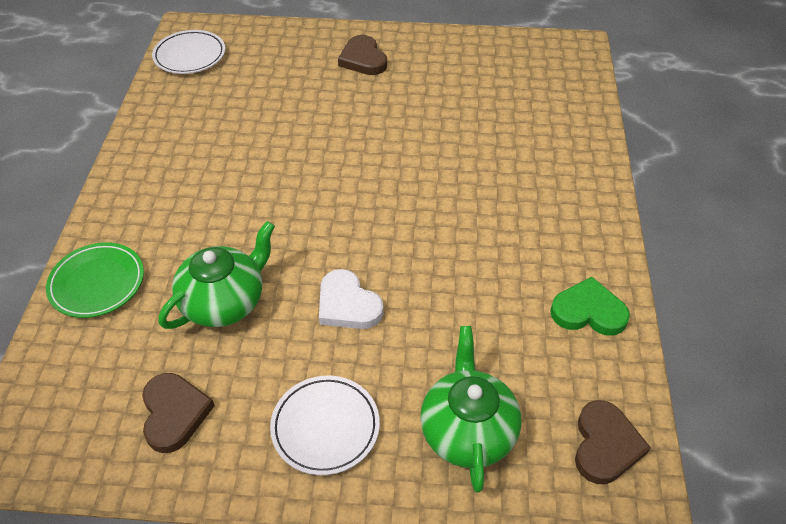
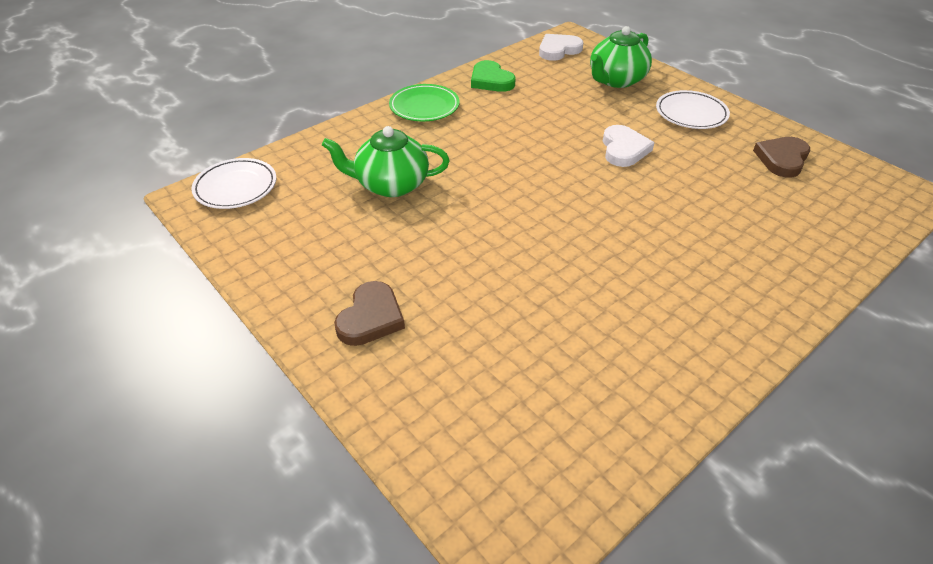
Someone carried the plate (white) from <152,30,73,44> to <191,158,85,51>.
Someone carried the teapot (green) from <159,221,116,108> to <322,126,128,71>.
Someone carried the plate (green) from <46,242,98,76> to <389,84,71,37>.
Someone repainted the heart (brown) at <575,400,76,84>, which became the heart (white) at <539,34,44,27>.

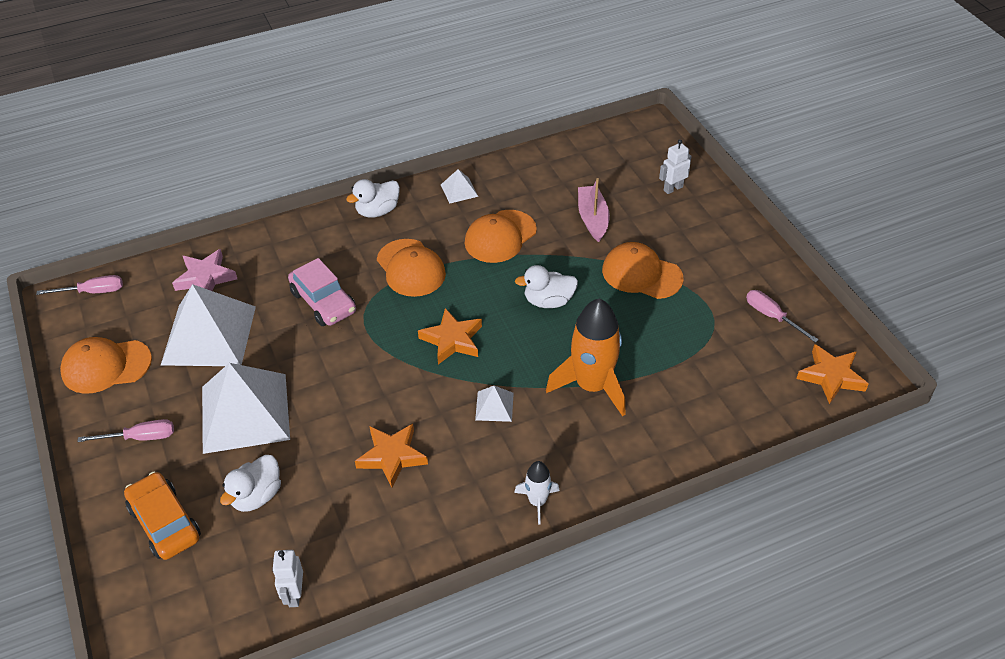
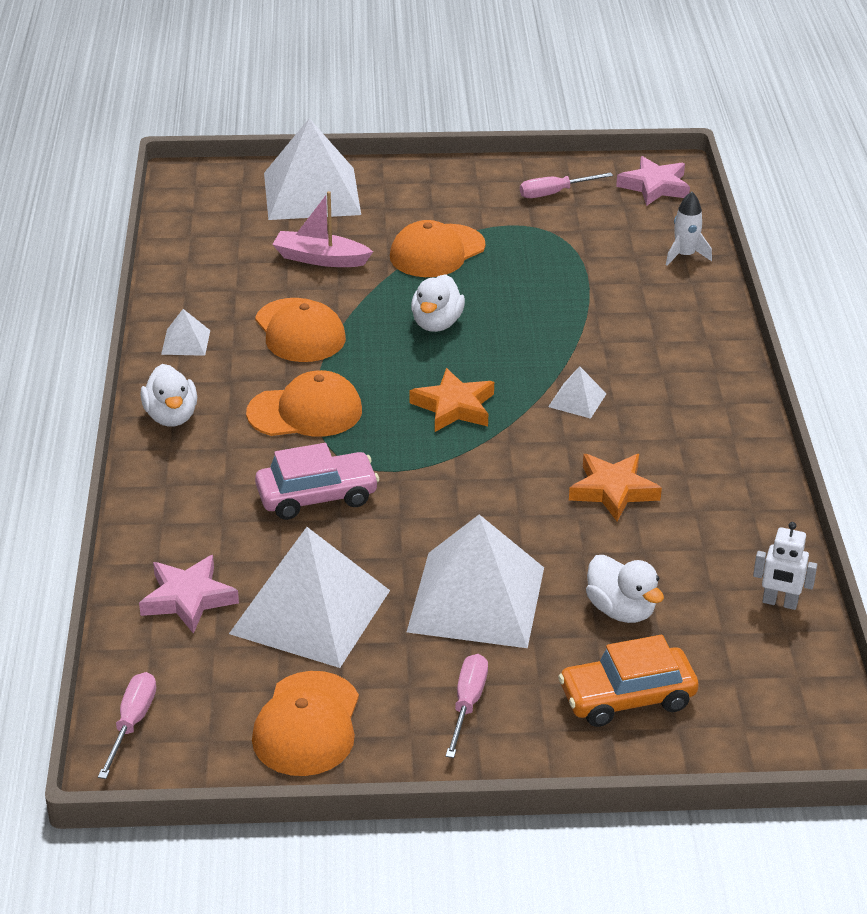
Someone swapped the robot (white) at <659,139,33,55> for the pyramid (white) at <264,118,97,102>.
Someone repainted the star (orange) at <796,344,73,60>, which became the star (pink) at <616,156,74,50>.
Someone carried the rocket (white) from <514,461,46,64> to <666,192,46,74>.
Someone took away the rocket (orange) at <546,299,79,117>.

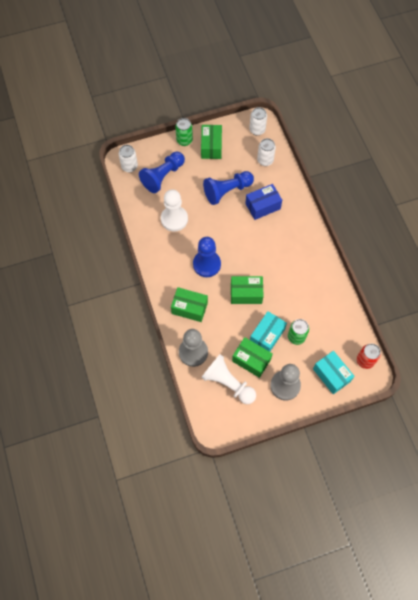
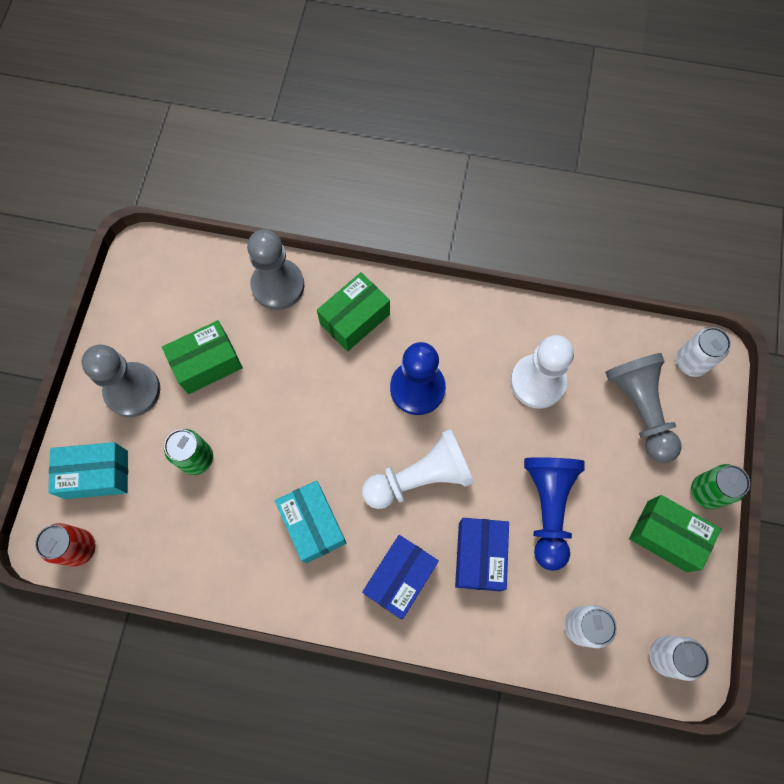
Someone carried the box (turquoise) from <250,311,37,41> to <275,480,71,83>.
Someone carried the pawn (white) from <201,354,55,50> to <362,429,112,80>.
Someone put down the box (blue) at <362,535,77,85>.
Someone repainted the pawn (blue) at <139,152,46,41>, which became the pawn (grey) at <605,353,77,110>.
Someone took away the box (green) at <231,276,33,28>.

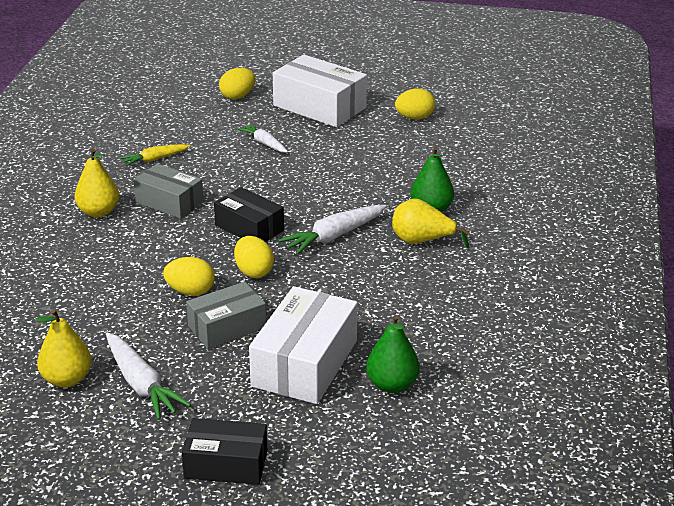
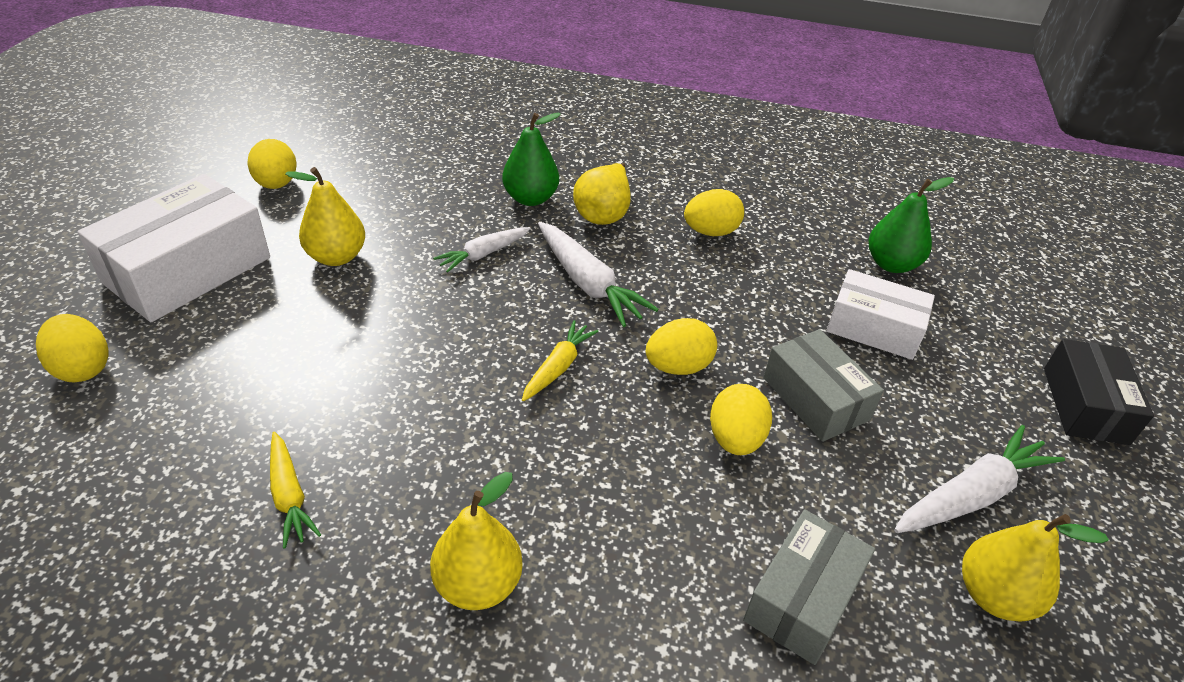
Someone put down the pear (yellow) at <285,167,80,99>.
Someone carried the carrot (white) from <237,124,51,29> to <433,227,98,46>.
Someone swapped the box (black) at <214,187,70,55> for the carrot (yellow) at <522,320,77,81>.
Someone put down the egg (yellow) at <684,189,60,47>.
Someone carried the box (grey) from <133,164,71,55> to <743,509,132,156>.
Someone scaled the box (white) at <249,286,109,118> by 0.64.

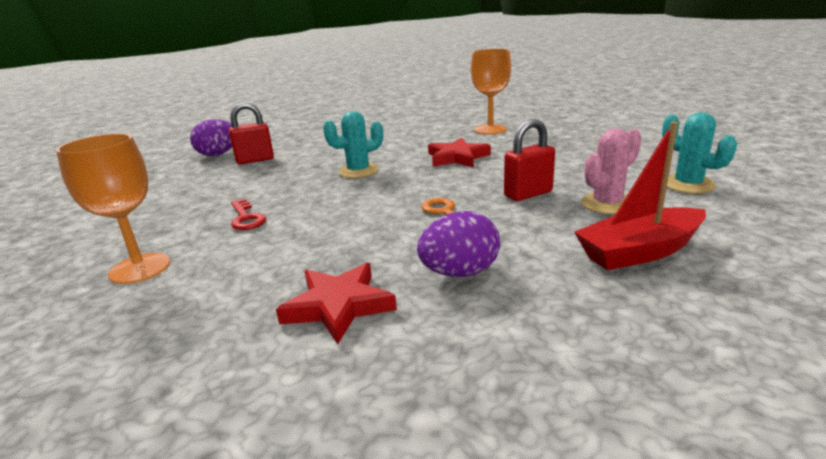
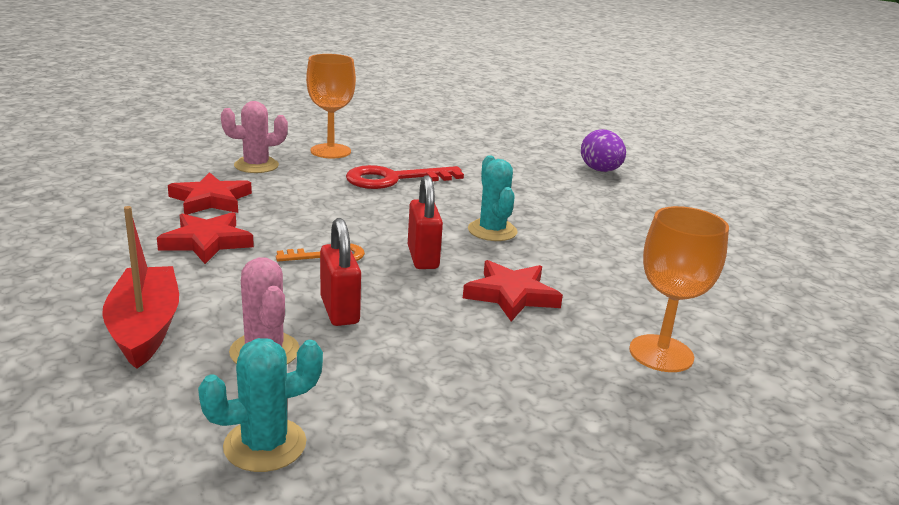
Someone swapped the egg (purple) at <417,211,83,66> for the star (red) at <157,212,97,52>.
Someone put down the cactus (pink) at <221,101,67,72>.
Someone scaled the key (red) at <231,199,35,31> by 1.71.
Someone carried the padlock (red) from <229,102,45,62> to <408,175,35,94>.

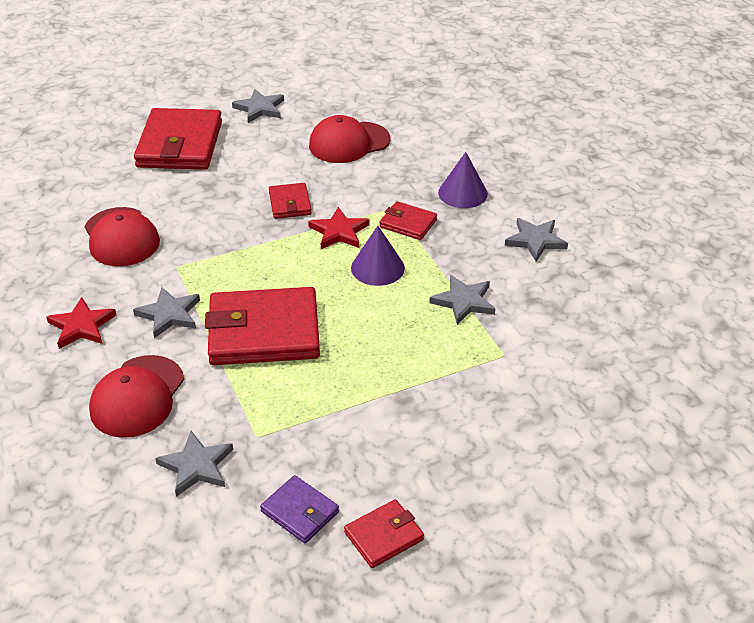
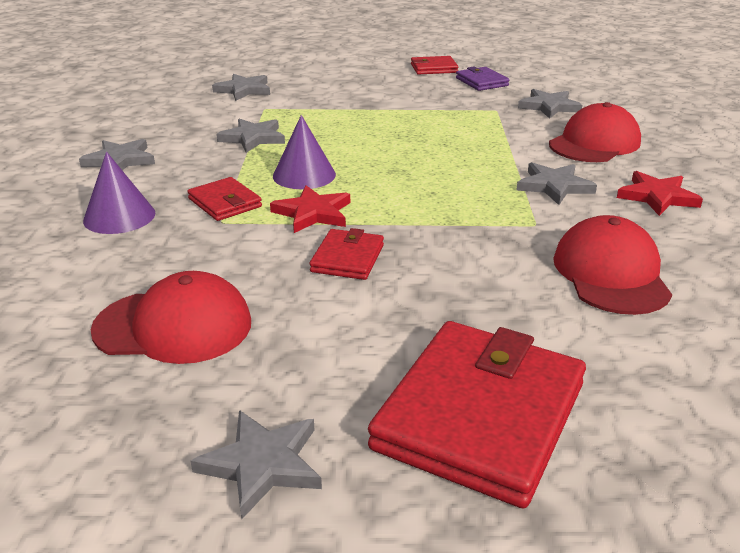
Someone put down the star (grey) at <212,74,58,27>.
Someone took away the wallet (red) at <205,287,115,78>.

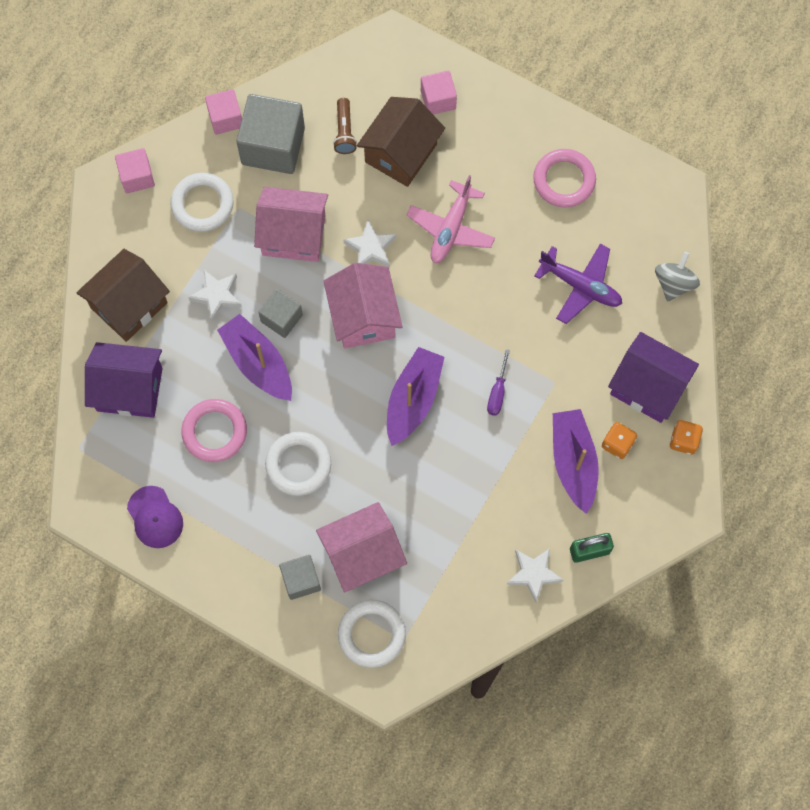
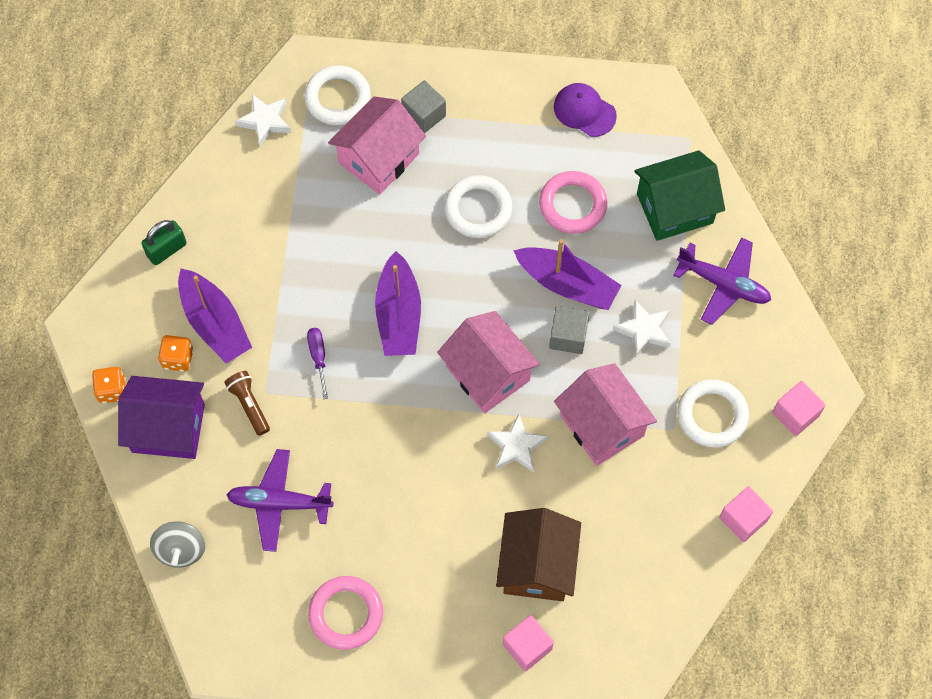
Someone carried the flashlight (brown) from <333,98,24,56> to <224,371,46,65>.
Someone carried the star (white) from <507,548,56,54> to <235,94,56,53>.
Someone rotated the house (pink) at <254,187,74,75> by 75 degrees clockwise.
Someone repainted the house (purple) at <85,342,78,76>, which became the house (green) at <634,150,91,91>.
Someone swapped the house (brown) at <76,249,94,93> for the plane (purple) at <673,237,98,88>.
Someone took away the cube (grey) at <236,94,69,80>.
Someone took away the plane (pink) at <407,175,88,88>.

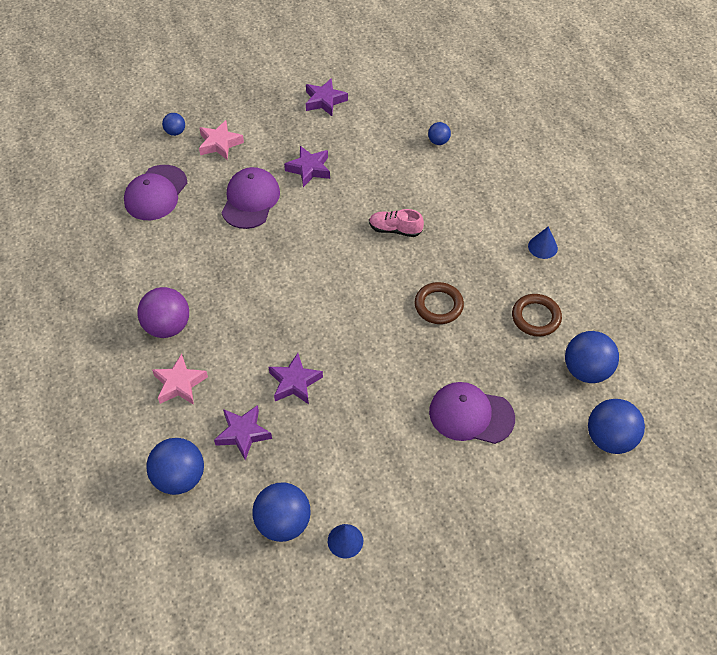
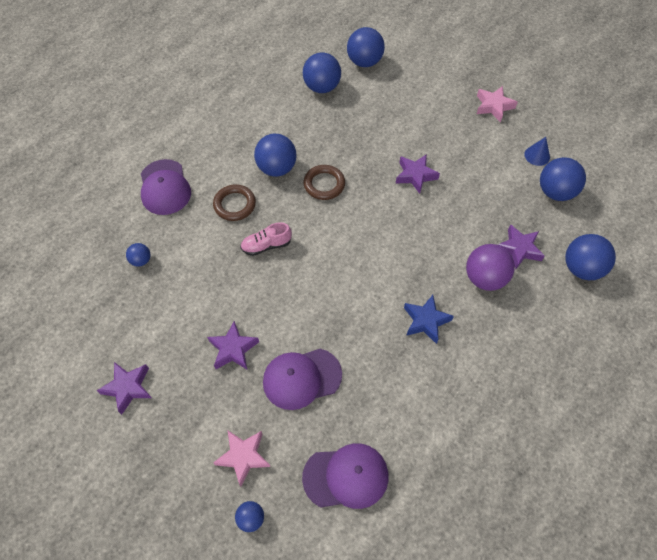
Someone carried the cap (purple) from <429,382,86,62> to <141,159,50,56>.
Someone carried the ring (brown) from <512,294,50,43> to <213,184,43,37>.
Someone rotated the shoe (pink) at <369,209,55,28> by 90 degrees clockwise.
Someone put down the ball (blue) at <254,134,43,43>.
Someone carried the star (purple) from <268,353,55,51> to <396,154,44,40>.
Someone put down the star (blue) at <404,295,50,49>.
Someone carried the ball (purple) from <138,287,51,51> to <466,244,49,47>.
Someone carried the star (pink) from <152,354,56,51> to <477,86,41,36>.
Someone took away the cone (blue) at <528,226,30,33>.

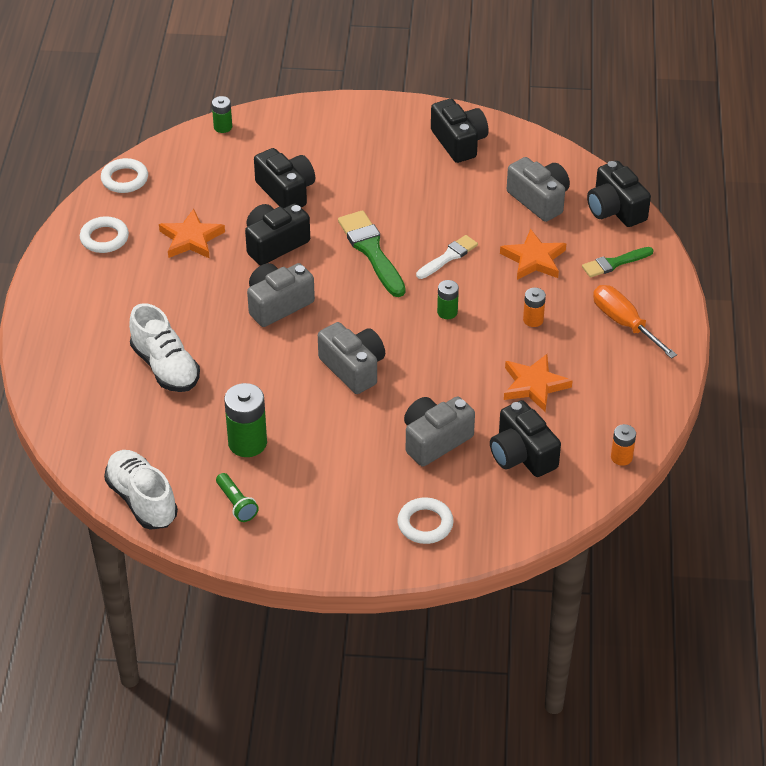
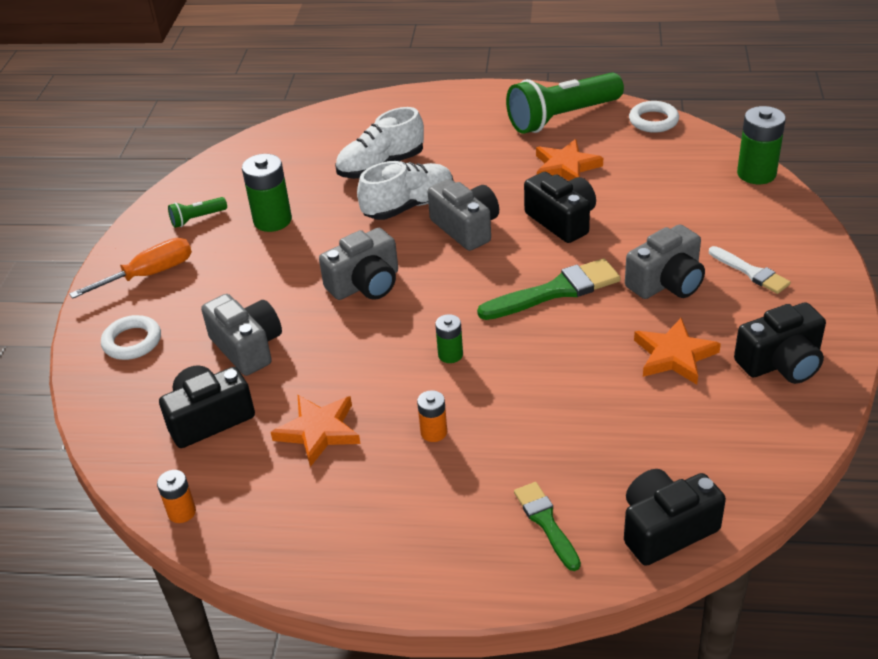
Someone carried the screwdriver (orange) from <593,285,84,74> to <69,238,123,61>.
Someone carried the shoe (white) from <104,450,74,80> to <357,161,96,59>.
Someone swapped the ring (white) at <80,216,49,37> for the flashlight (green) at <506,73,118,61>.
Someone carried the camera (grey) from <507,157,63,65> to <625,224,80,75>.
Someone carried the star (orange) from <500,229,66,51> to <634,318,87,67>.
Someone carried the brush (white) from <416,235,62,44> to <709,246,82,48>.
Someone scaled the battery (green) at <212,96,20,37> by 1.79.
Someone took away the camera (black) at <254,148,61,60>.

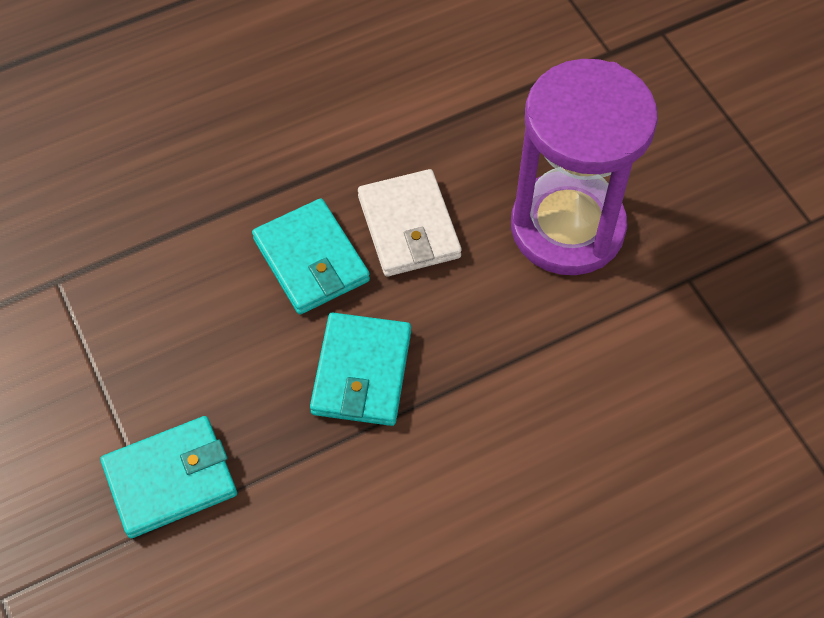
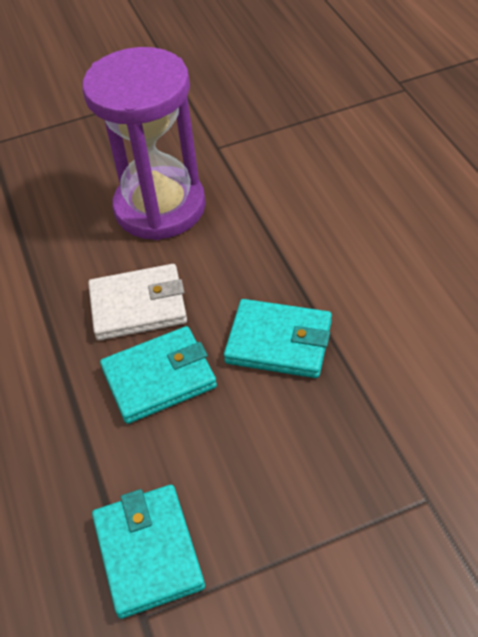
Someone carried the wallet (turquoise) from <100,416,137,122> to <92,485,113,134>.

